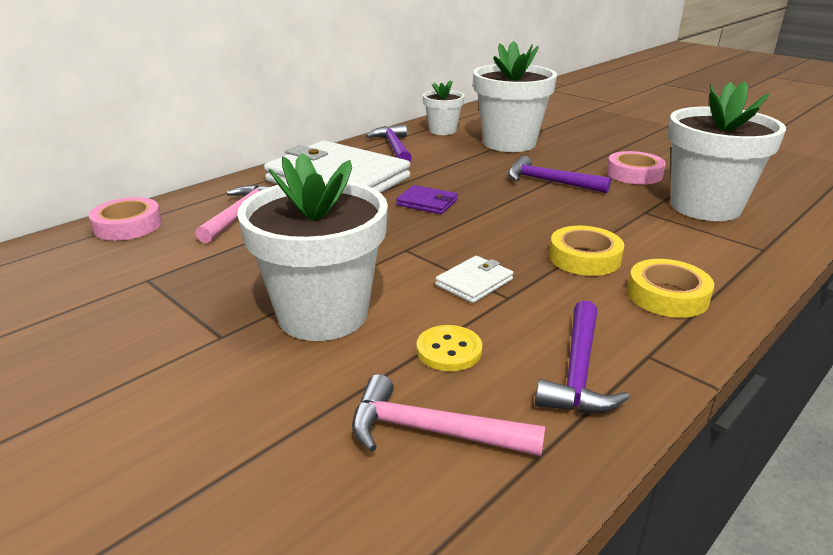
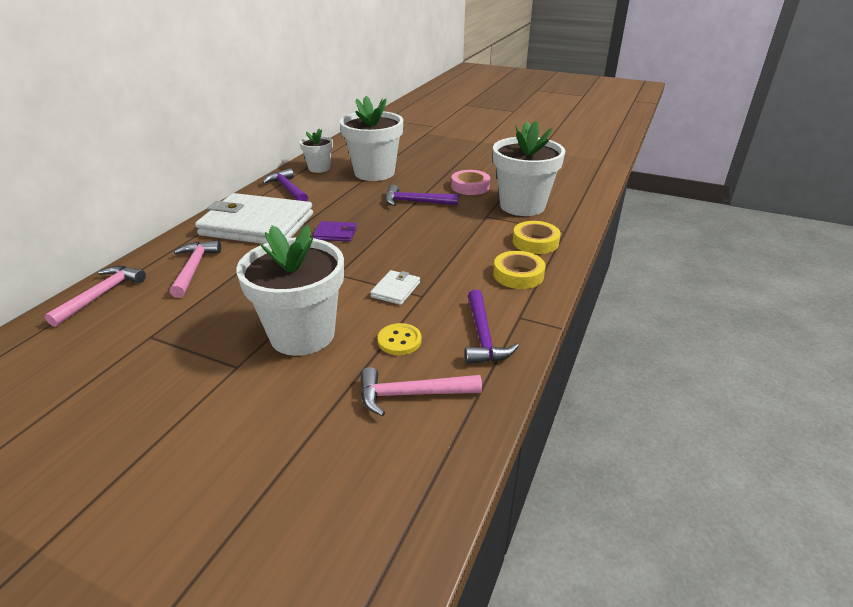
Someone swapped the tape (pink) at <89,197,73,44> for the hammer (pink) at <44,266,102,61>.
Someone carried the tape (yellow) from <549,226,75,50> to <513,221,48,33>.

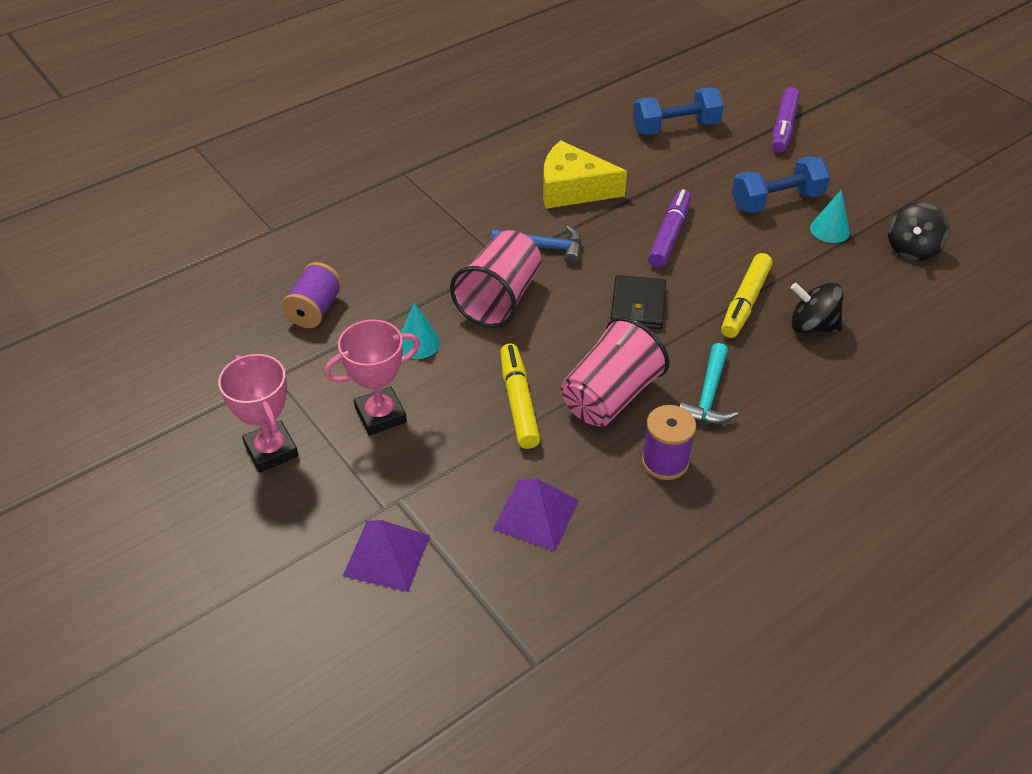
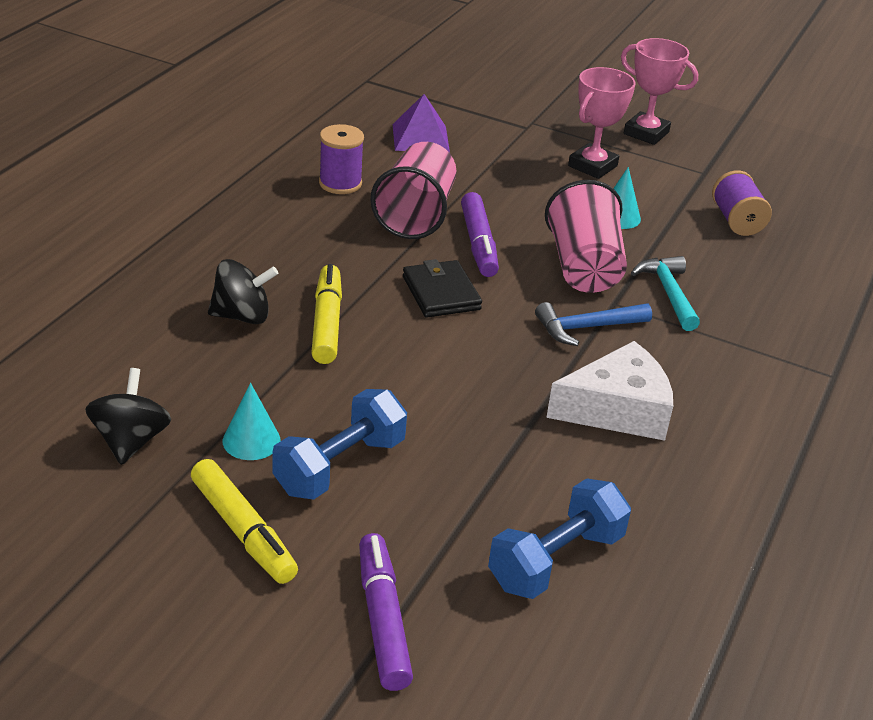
Someone carried the marker (yellow) from <500,344,40,105> to <191,459,107,125>.
Someone carried the marker (purple) from <648,189,43,79> to <461,192,38,85>.
Someone repainted the cheese (yellow) at <543,140,84,69>, which became the cheese (white) at <546,341,127,100>.
Someone carried the hammer (turquoise) from <680,343,58,81> to <631,256,69,75>.
Someone took away the pyramid (purple) at <343,520,87,72>.

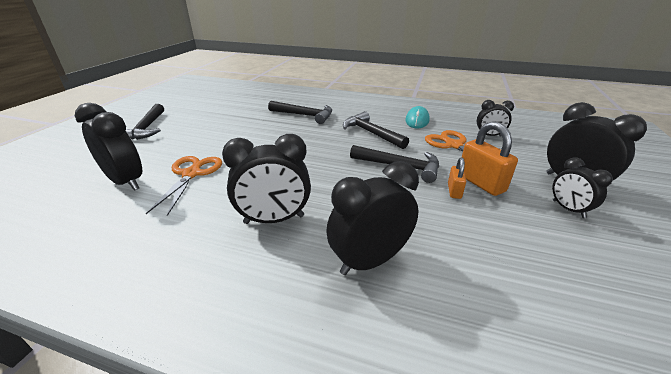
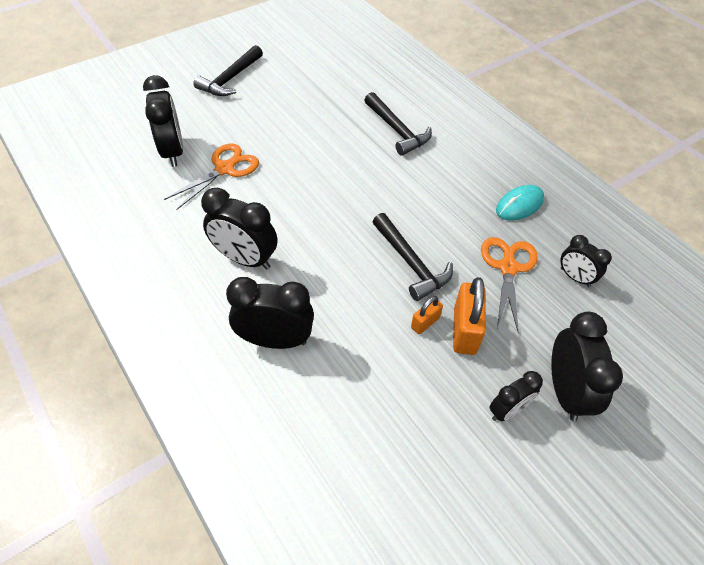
Someone rotated the clock (black) at <552,157,61,61> by 135 degrees counterclockwise.
Someone took away the hammer (black) at <343,111,66,38>.

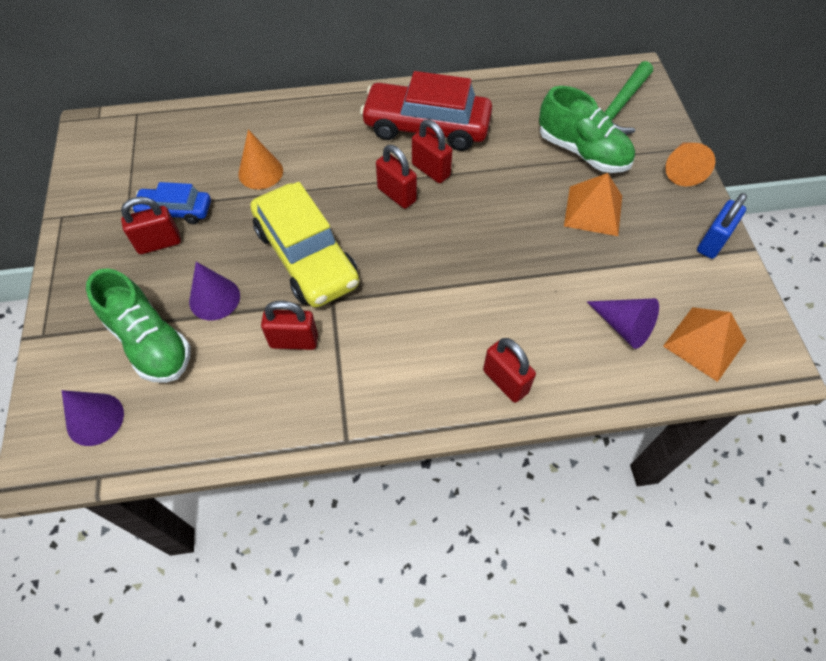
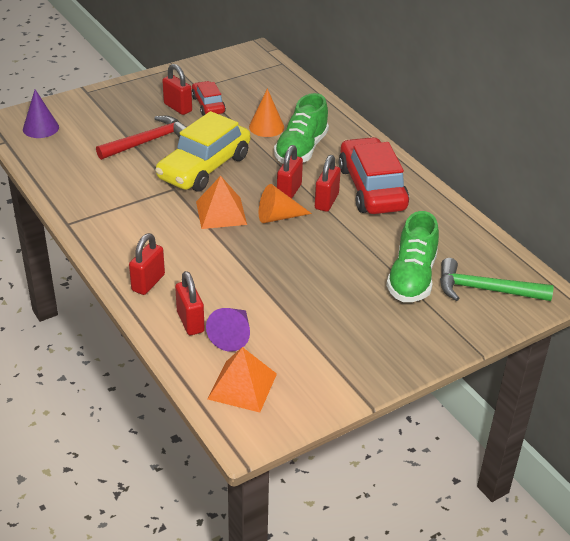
Someone swapped the cone (purple) at <189,262,51,58> for the hammer (red) at <96,116,90,44>.
Someone carried the padlock (red) from <261,300,57,50> to <175,271,30,64>.
Someone repainted the car (blue) at <131,182,80,42>, which became the car (red) at <192,81,34,35>.
Someone carried the pyramid (orange) from <564,173,58,63> to <196,176,51,53>.
Someone carried the cone (orange) from <665,142,50,44> to <259,184,53,39>.
Someone carried the shoe (green) from <86,268,105,115> to <274,93,55,71>.
Someone took away the padlock (blue) at <697,193,50,66>.

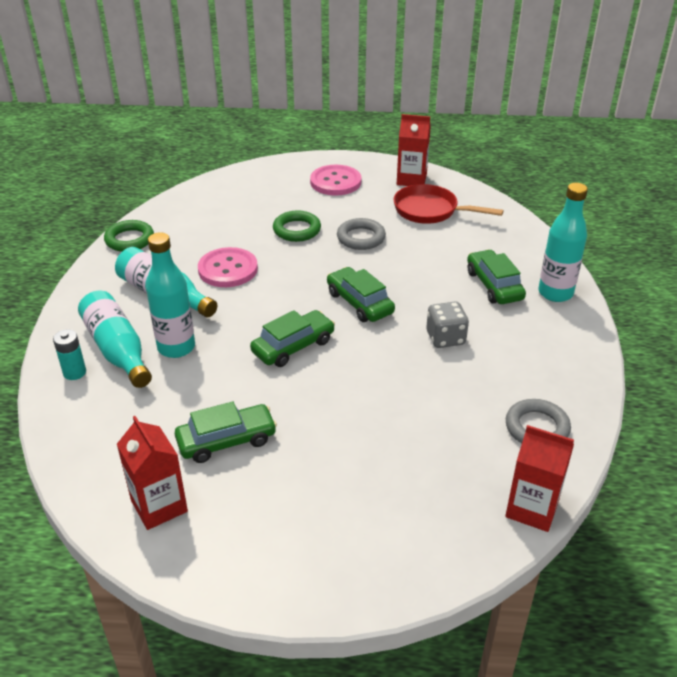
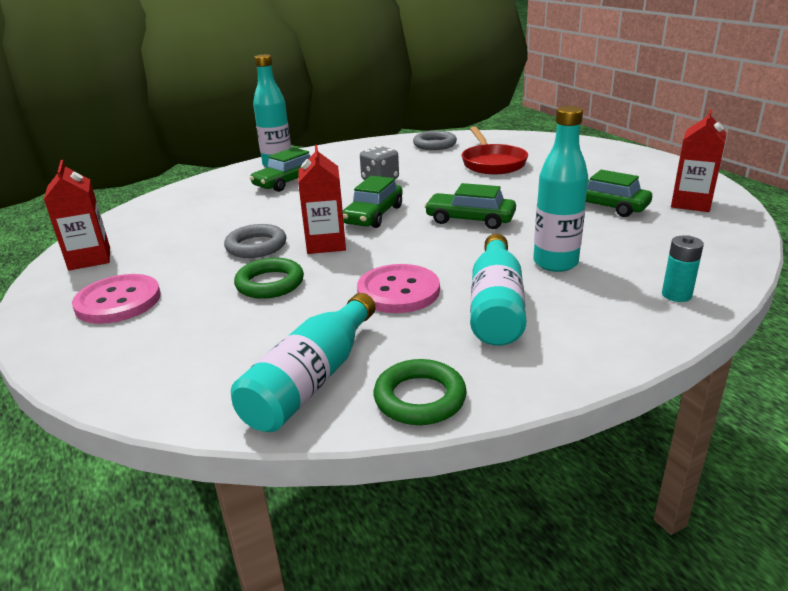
Someone carried the bottle (turquoise) from <78,290,74,98> to <231,293,145,139>.
Someone carried the carton (red) from <505,425,69,107> to <298,145,48,109>.
Someone carried the pan (red) from <393,184,111,40> to <462,126,66,48>.

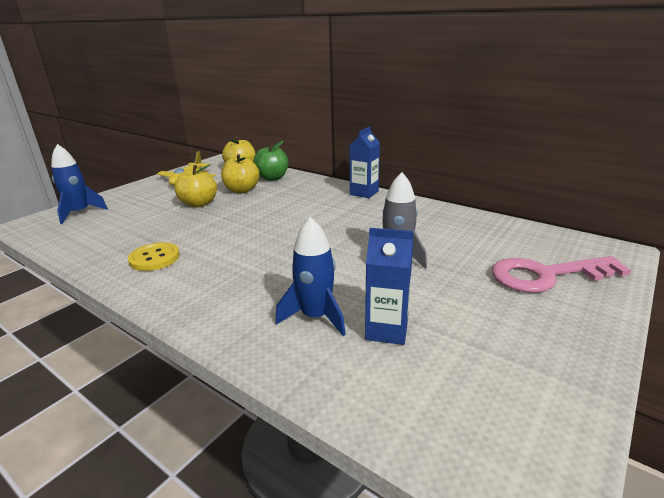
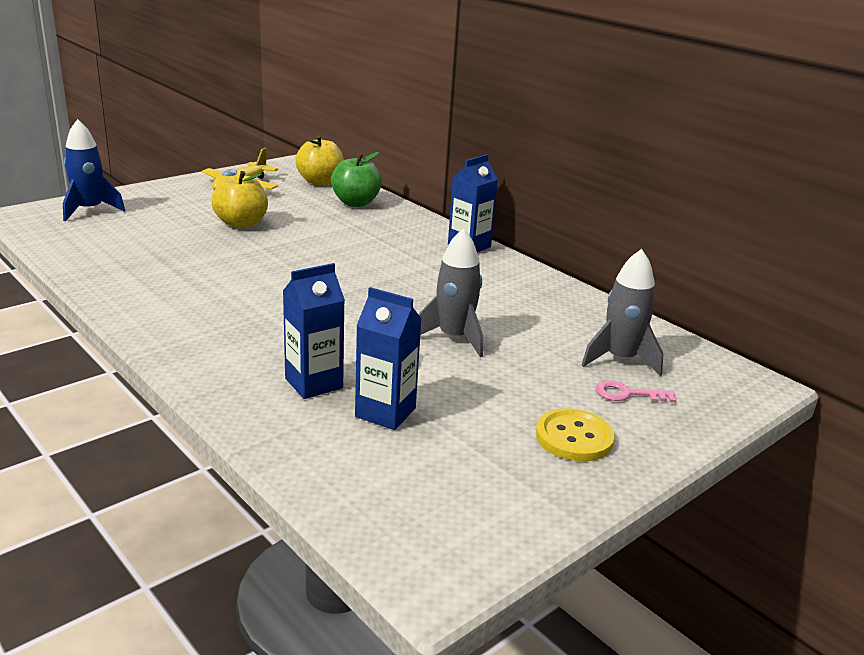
Someone swapped the rocket (blue) at <275,217,71,119> for the carton (blue) at <283,263,62,136>.
Someone carried the button (yellow) from <128,242,52,29> to <536,408,79,53>.
Someone put down the rocket (grey) at <582,249,82,127>.
Someone scaled the key (pink) at <492,256,139,37> by 0.45.
Someone took away the apple (yellow) at <221,154,38,39>.

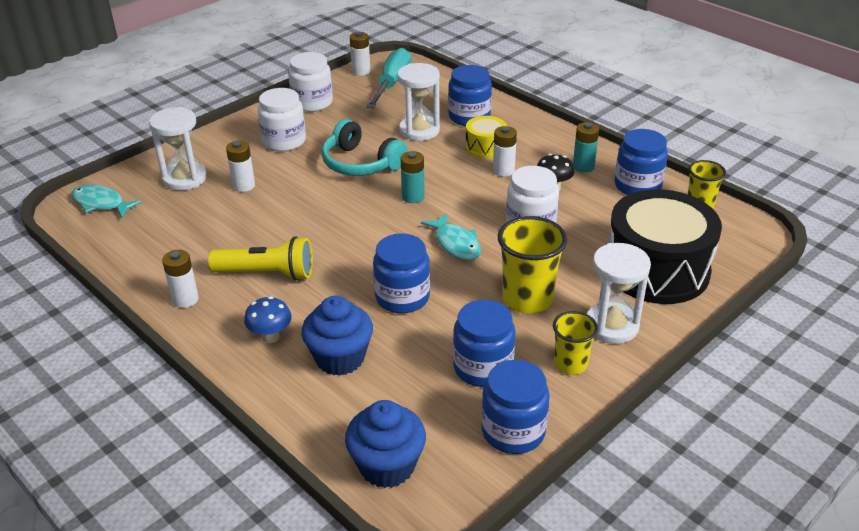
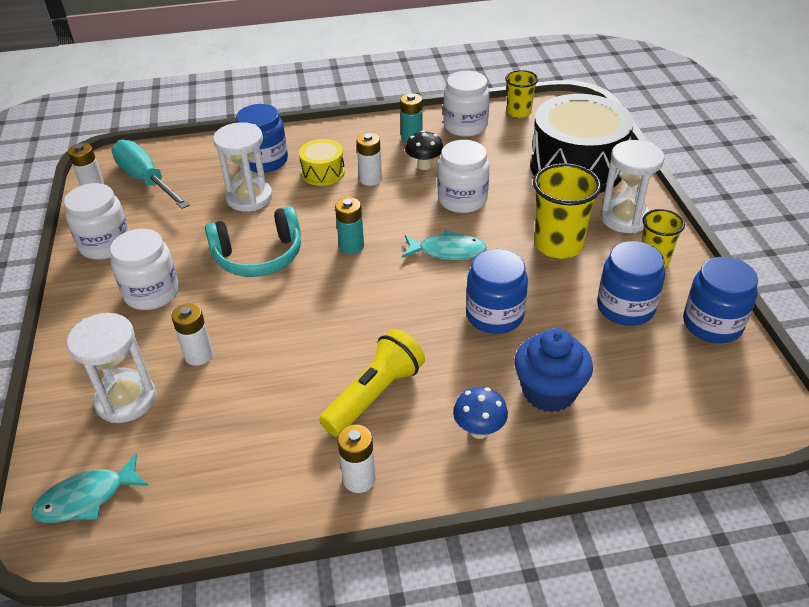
Someone repainted the jar (blue) at <615,129,53,66>, which became the jar (white) at <443,71,47,66>.
Someone took away the cupcake (blue) at <345,400,81,88>.

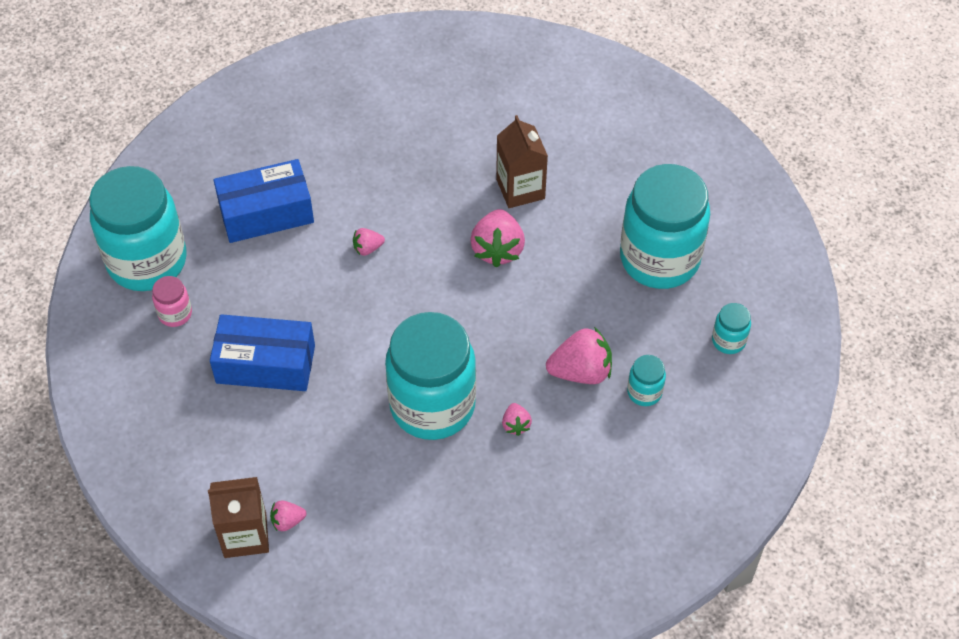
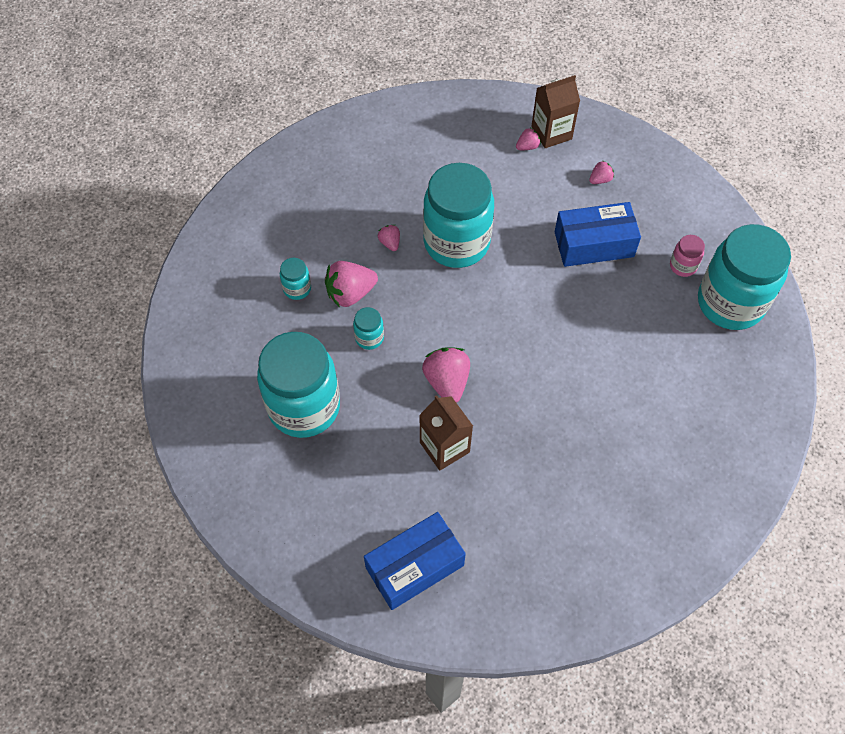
Someone carried the jar (turquoise) from <712,303,39,51> to <353,307,31,43>.
Someone carried the box (blue) from <214,159,100,84> to <364,512,102,98>.
Someone carried the strawberry (pink) from <353,228,32,28> to <589,160,25,24>.

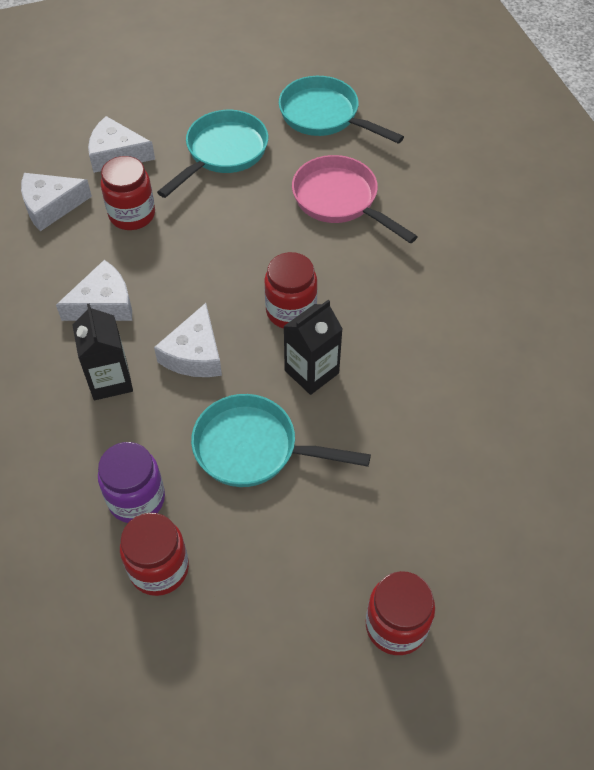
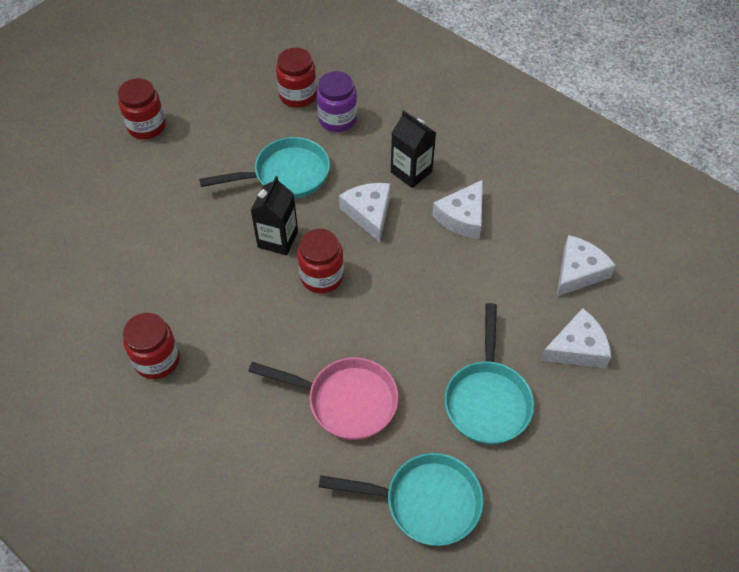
Someone carried the jar (red) from <101,156,54,74> to <123,313,57,66>.

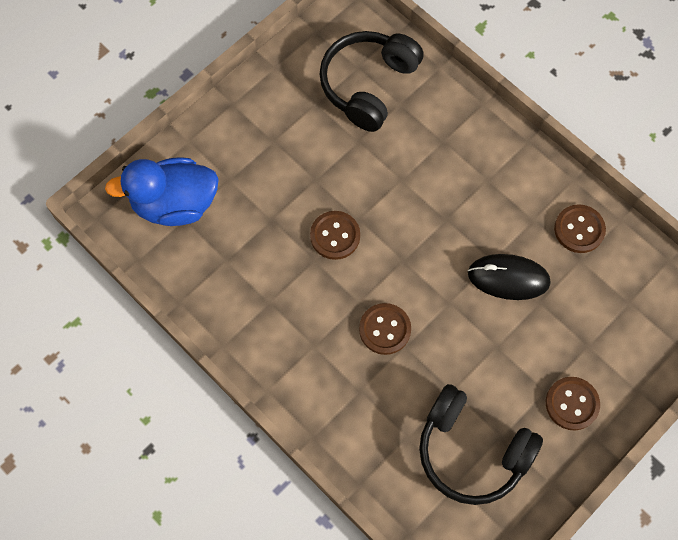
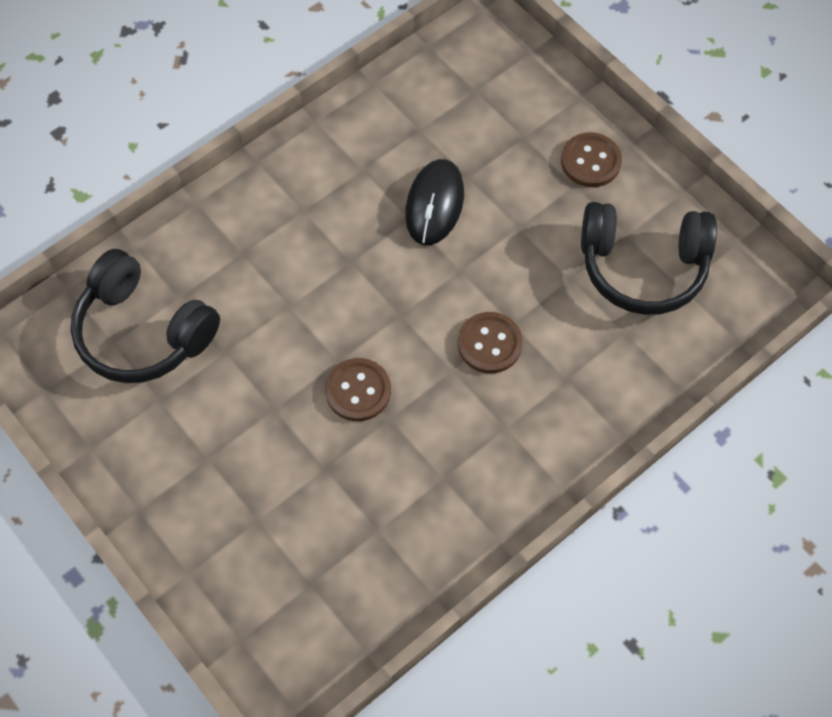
Someone rotated the headphones (black) at <419,384,124,121> by 60 degrees clockwise.
Someone took away the duck (blue) at <105,158,114,68>.
Someone took away the button (brown) at <554,204,52,49>.

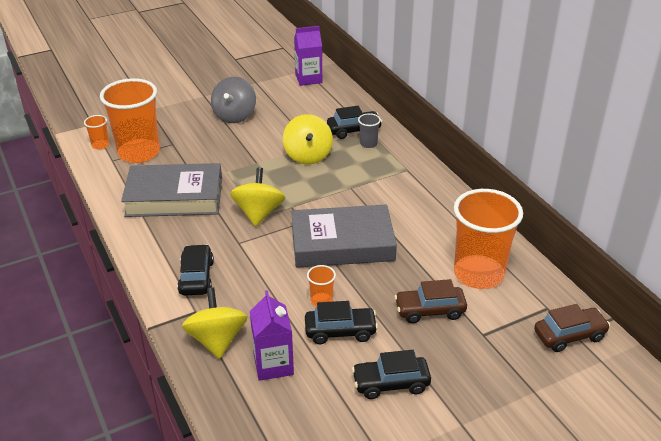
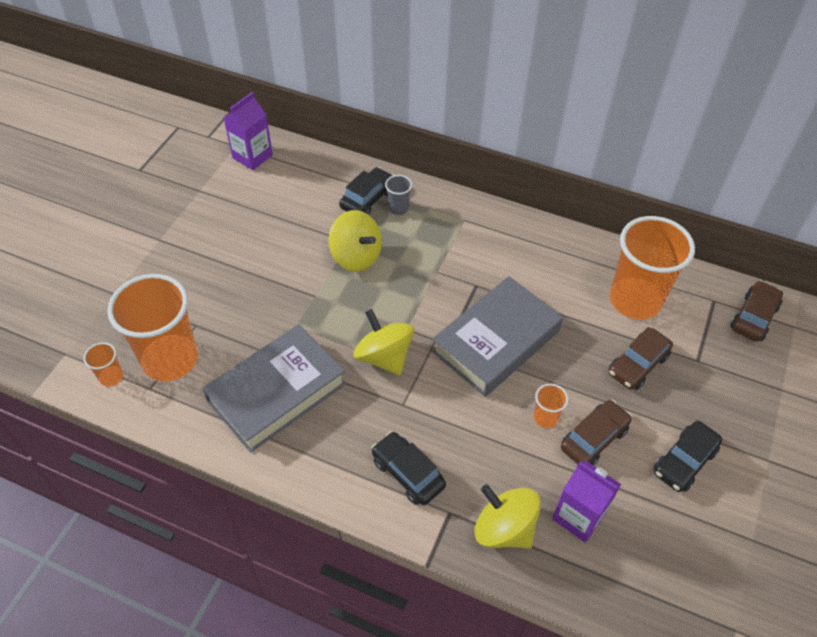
Someone repainted the car (black) at <305,301,73,43>, which became the car (brown) at <561,400,71,66>.
Someone took away the spinning top (grey) at <211,77,45,46>.

